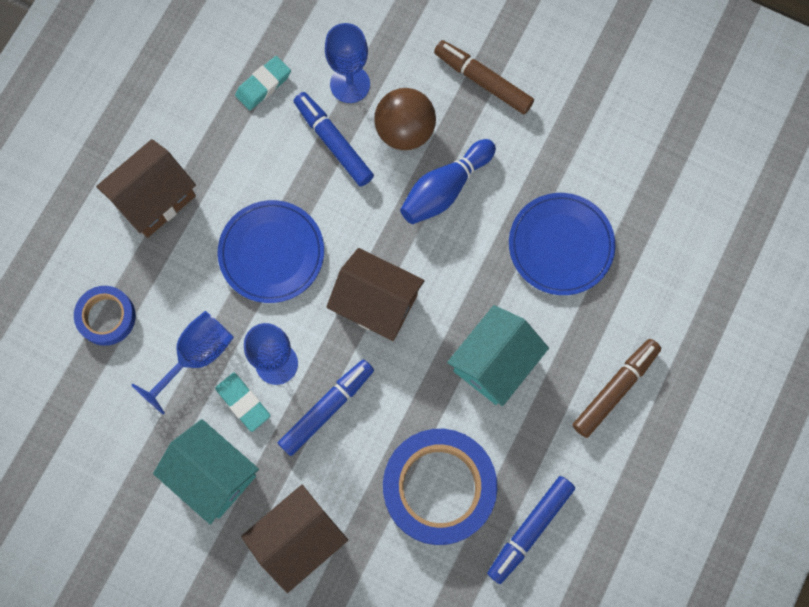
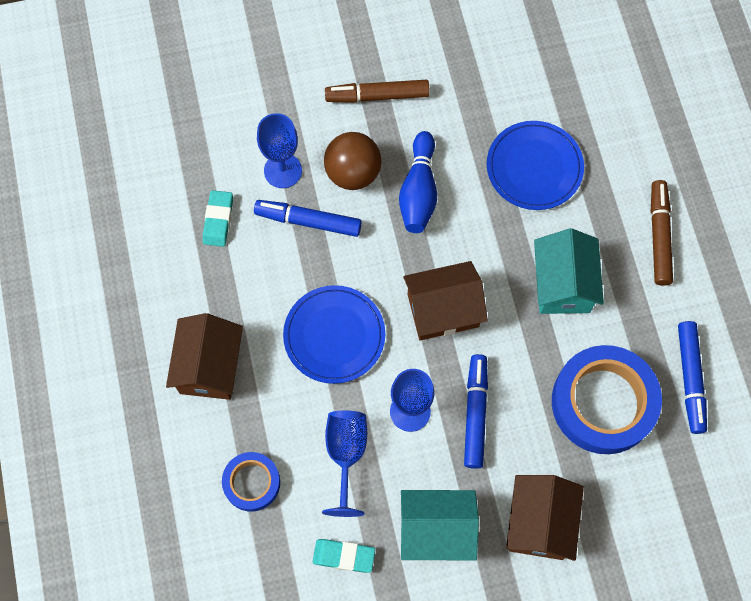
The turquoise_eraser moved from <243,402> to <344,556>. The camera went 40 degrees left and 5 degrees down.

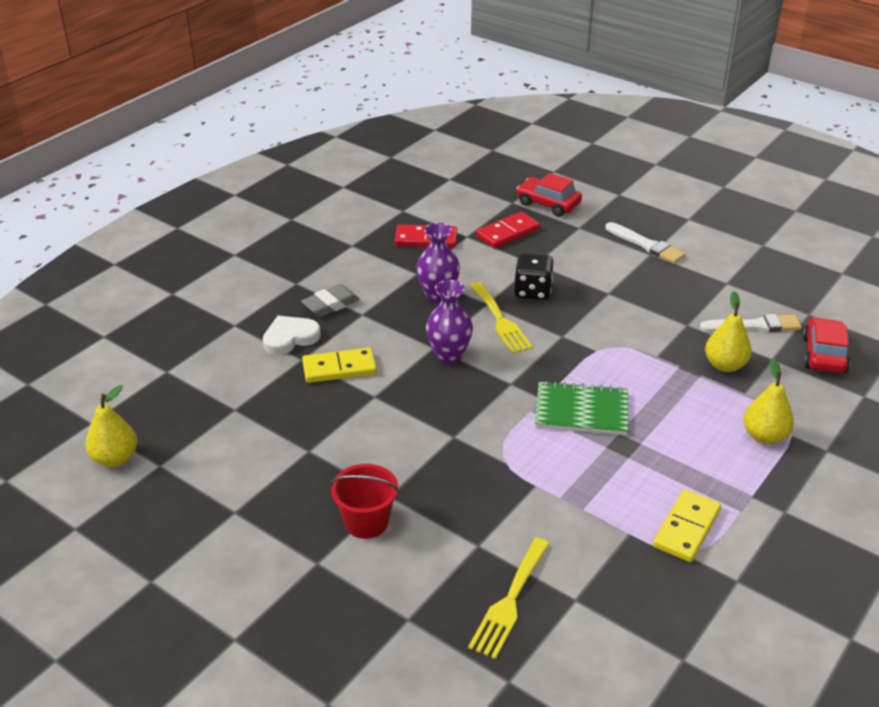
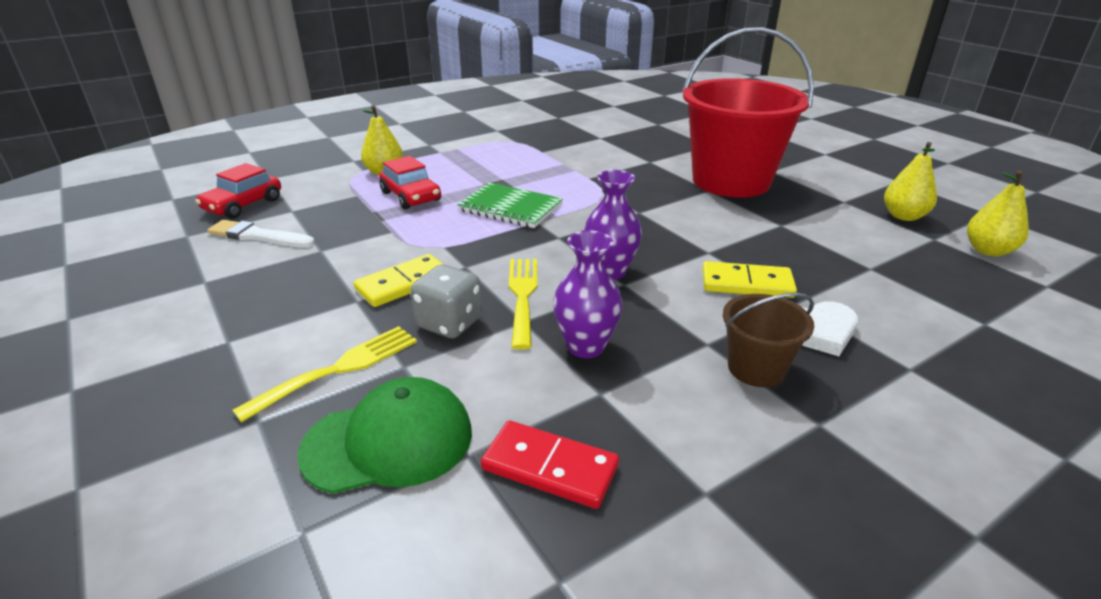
The red_car moved from <548,204> to <411,196>. The red_domino at <507,233> was replaced by the green_cap at <389,441>. The white_brush at <646,245> disappeared. The black_dice at <532,291> became the grey_dice at <449,323>. The grey_eraser at <330,304> was replaced by the brown_bucket at <756,368>. The yellow_pear moved from <725,365> to <903,216>. The red_bucket at <366,522> changed to 2.19 times the size. The yellow_domino moved from <686,528> to <404,284>. The yellow_fork moved from <510,601> to <339,369>. The camera went 160 degrees left and 5 degrees down.

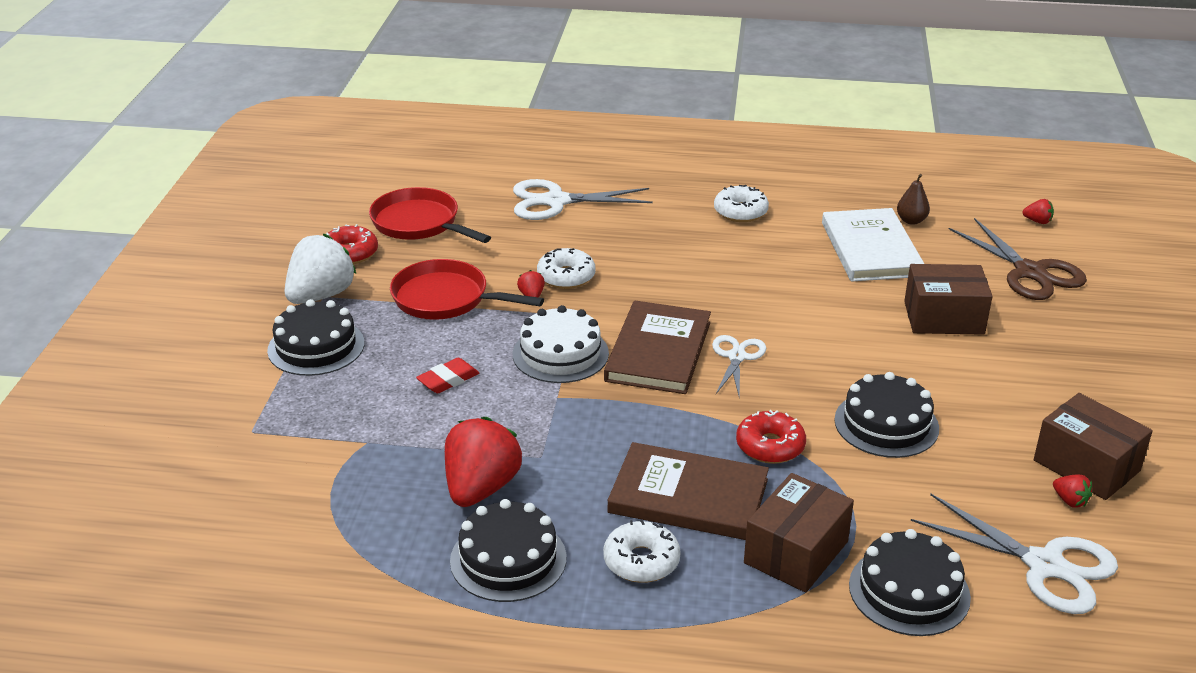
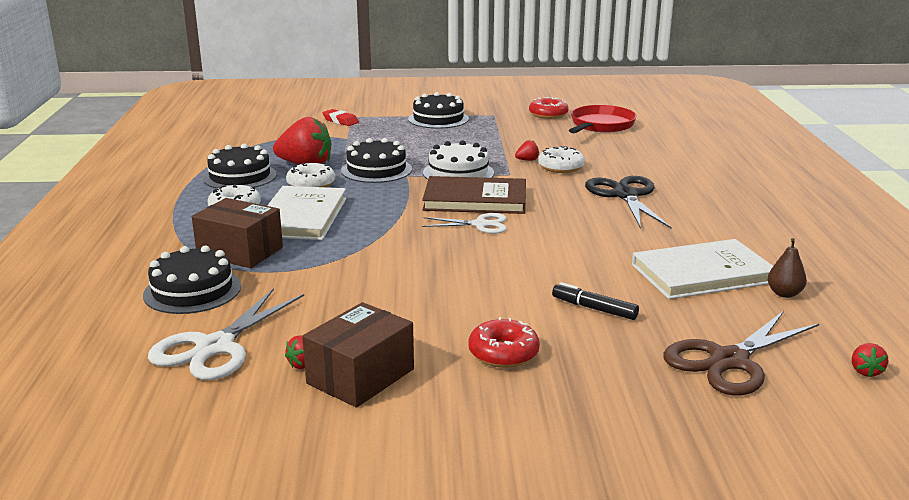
The white_scissors at <556,201> disappeared. The white_donut moved from <740,212> to <311,184>. The white_strawberry at <321,295> disappeared. The red_pan at <446,299> disappeared. The brown_box at <943,318> was replaced by the black_marker at <594,309>. The red_eraser moved from <448,380> to <340,121>. The black_cake moved from <886,424> to <376,170>. The red_donut moved from <770,446> to <503,353>. The brown_book at <688,496> became the white_book at <301,217>. The black_scissors at <625,195> appeared. The camera went 80 degrees right and 10 degrees down.

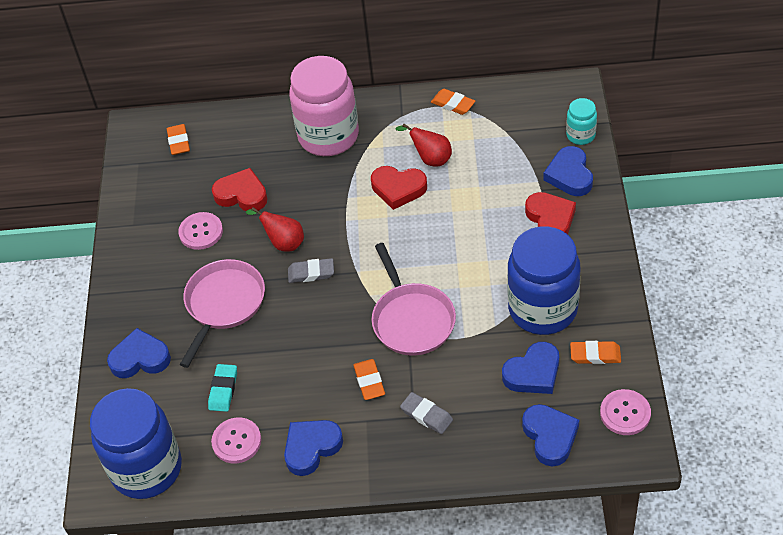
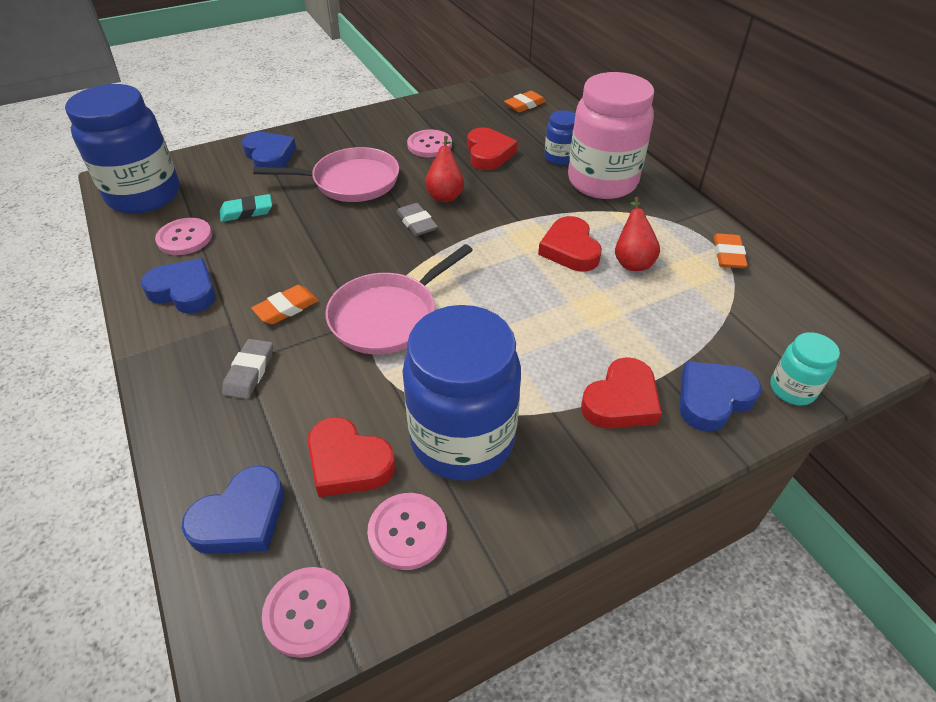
The orange_eraser at <595,355> was replaced by the pink_button at <407,532>. The blue_heart at <533,373> became the red_heart at <348,462>. The blue_jar at <559,157> appeared. The camera went 60 degrees right and 5 degrees down.

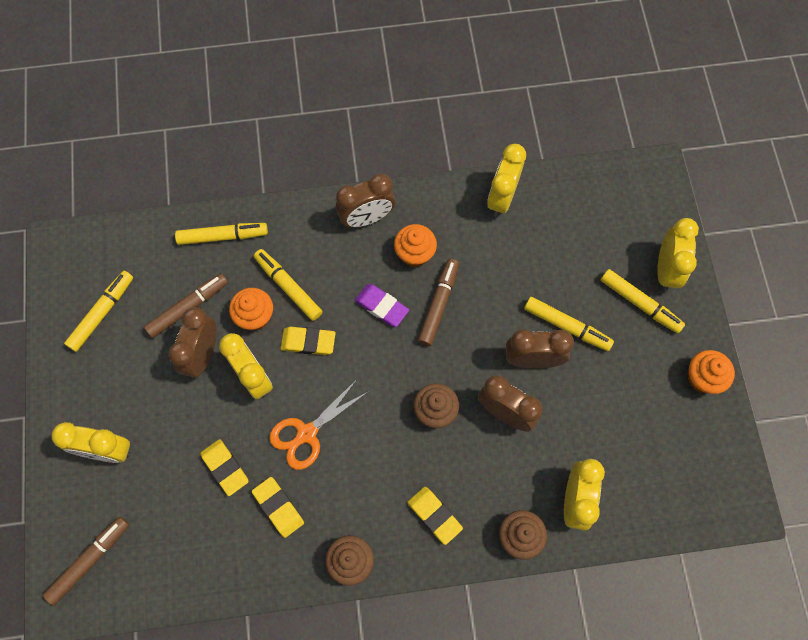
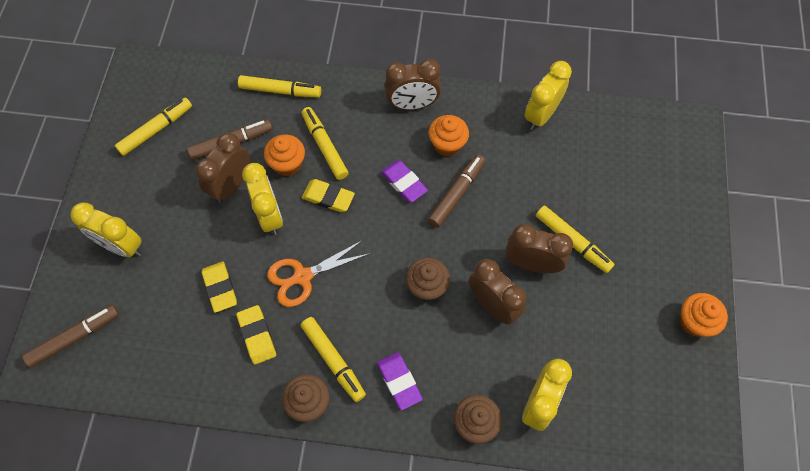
The yellow_clock at <666,270> disappeared. The yellow_marker moved from <640,303> to <333,360>. The yellow_eraser at <434,515> became the purple_eraser at <399,381>. The camera went 15 degrees right and 5 degrees down.

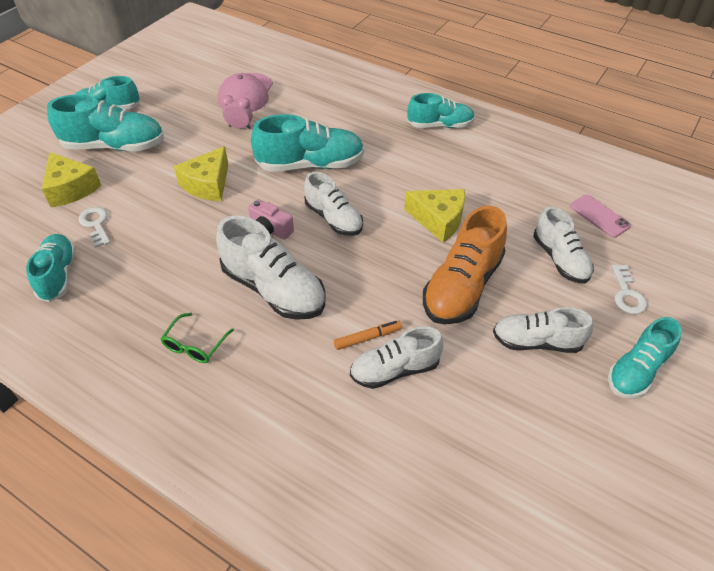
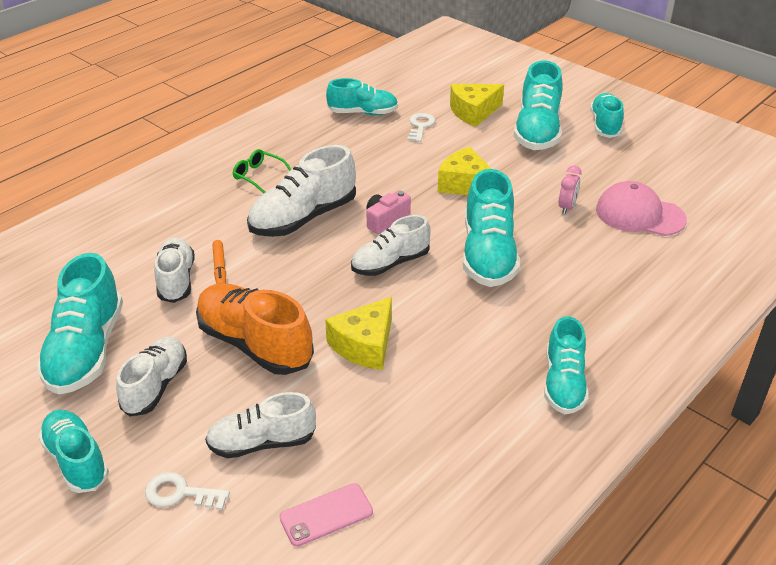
The white_key at <96,224> turned 60 degrees counterclockwise. The turquoise_shoe at <86,350> appeared. The camera went 100 degrees right and 10 degrees down.

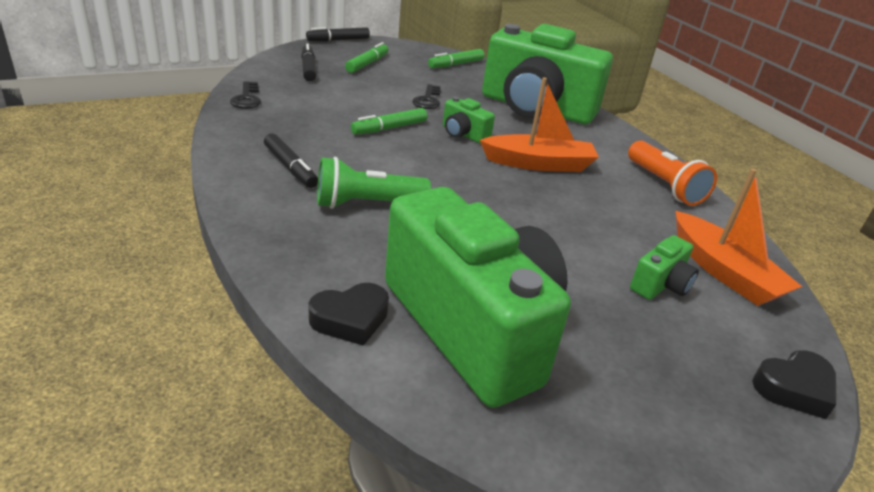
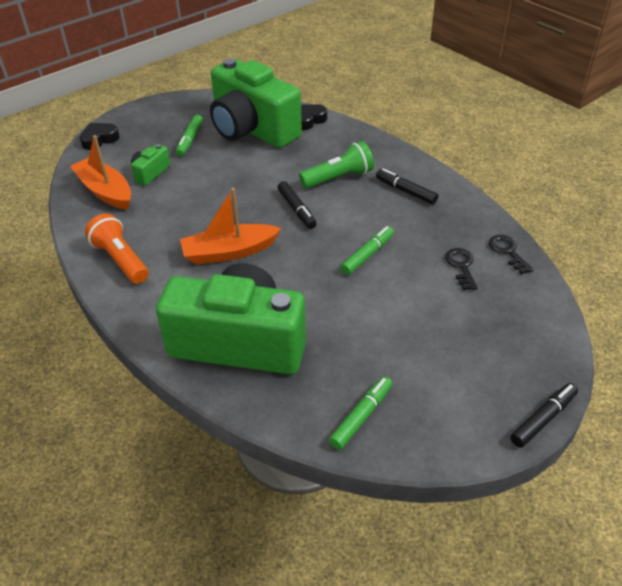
The green_marker moved from <367,64> to <190,140>. The black_marker moved from <308,68> to <296,209>. The black_key moved from <427,100> to <461,266>. The green_camera at <463,134> disappeared. The camera went 170 degrees right and 10 degrees up.

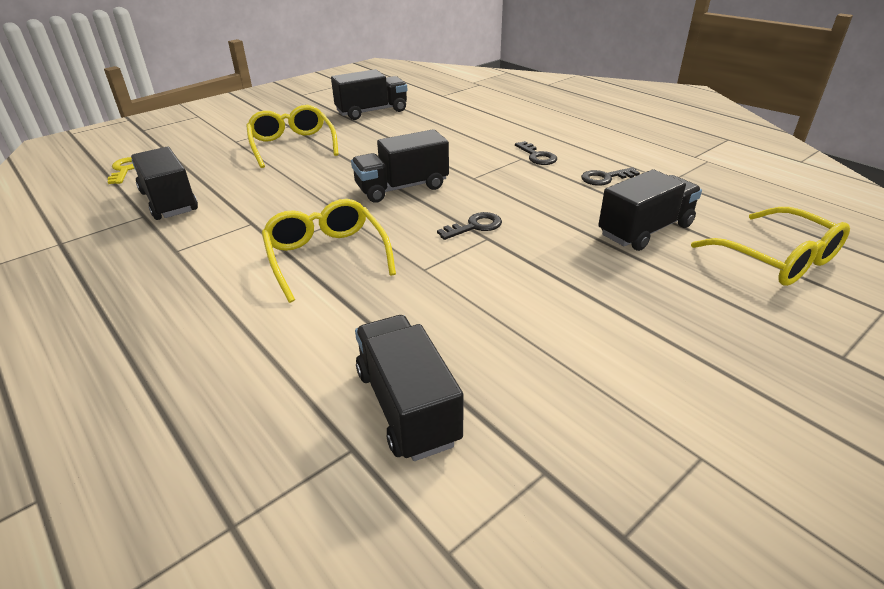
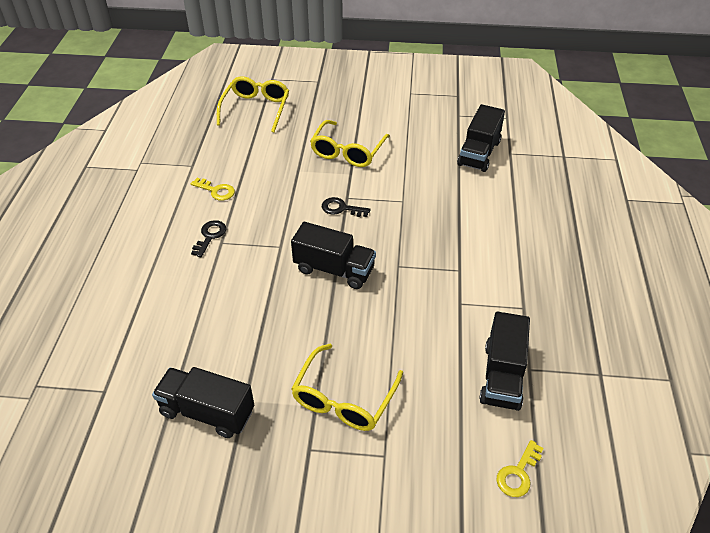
The black_key at <605,178> became the yellow_key at <216,191>. The black_truck at <645,230> disappeared. The yellow_glasses moved from <326,257> to <348,151>. The camera went 135 degrees left and 10 degrees up.

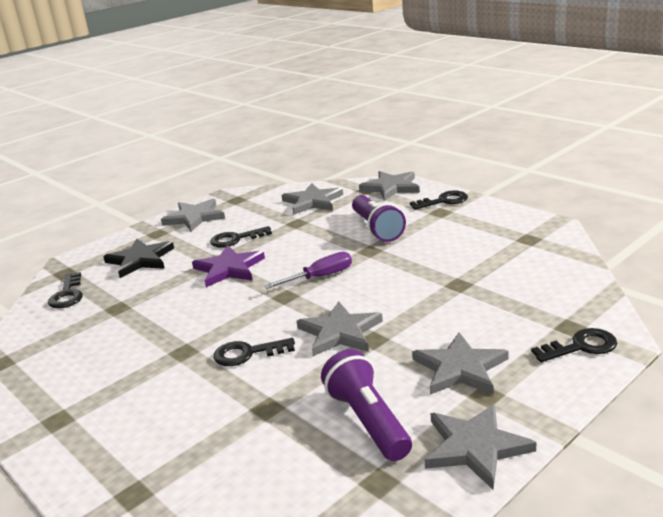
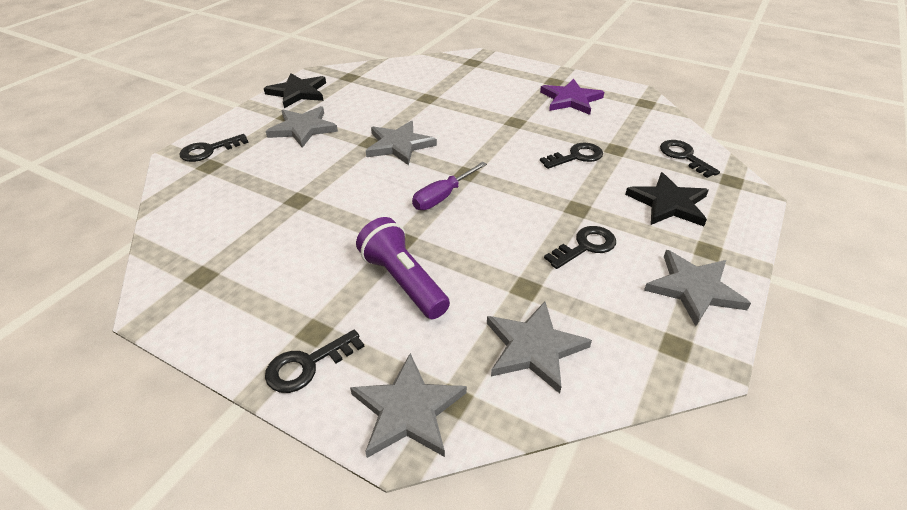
The purple_star moved from <229,269> to <570,100>. The black_key moved from <247,353> to <576,156>. The purple_flashlight at <368,420> disappeared. The grey_star at <475,447> became the black_star at <298,92>. The camera went 160 degrees right and 15 degrees up.

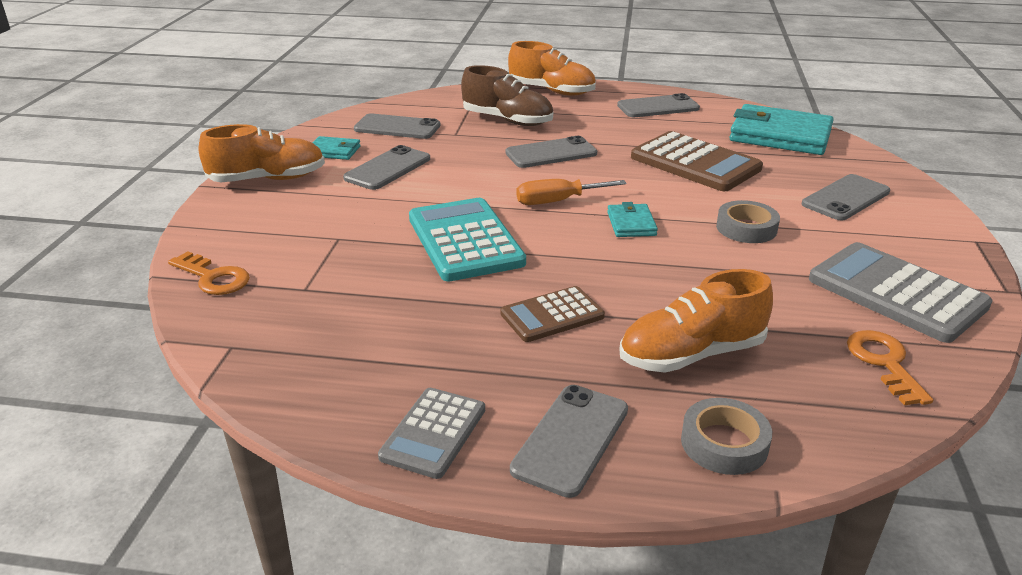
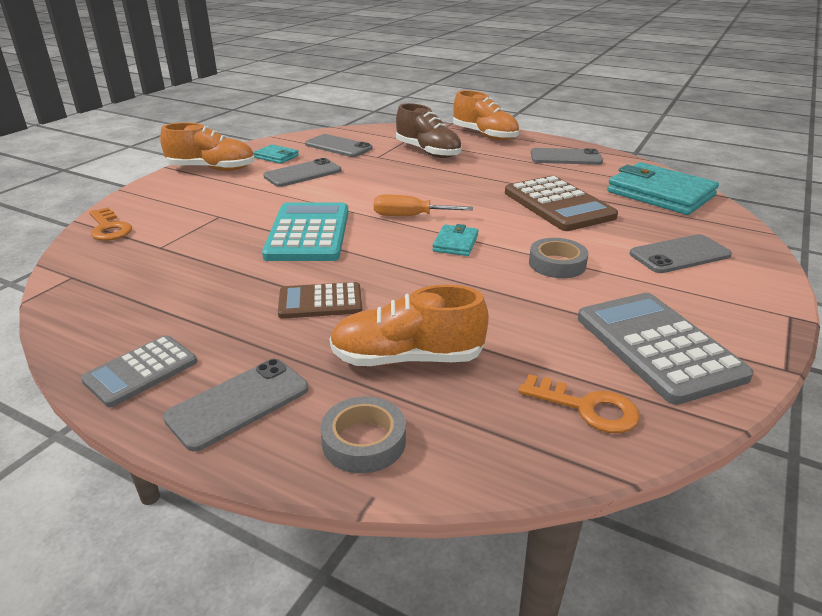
The grey_phone at <551,153> disappeared. The orange_key at <884,363> turned 105 degrees clockwise. The camera went 20 degrees right and 0 degrees up.

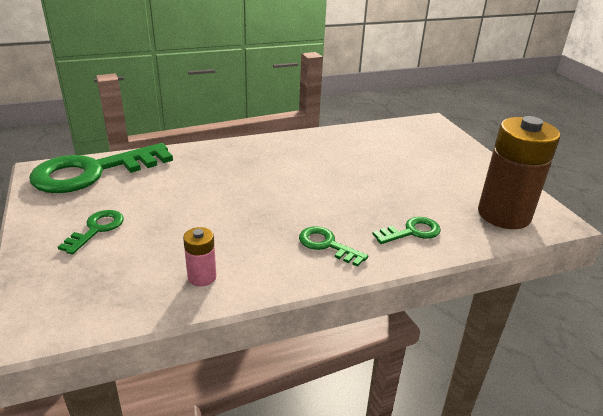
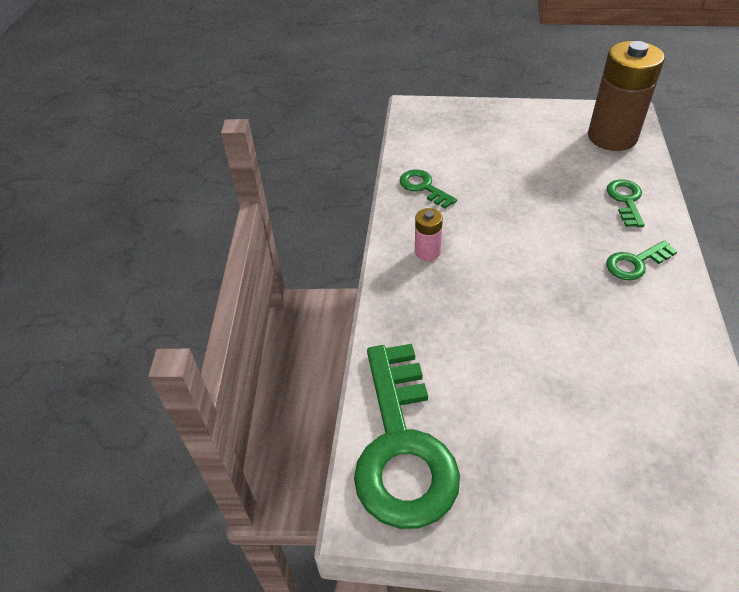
The green_key moved from <96,229> to <423,187>. The pink_battery moved from <202,277> to <427,252>. The camera went 60 degrees left and 15 degrees up.

